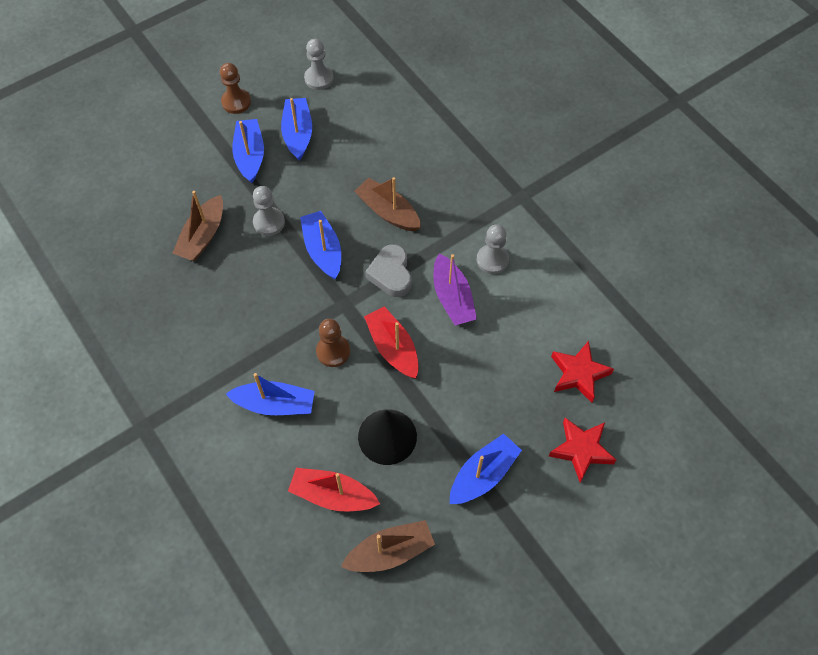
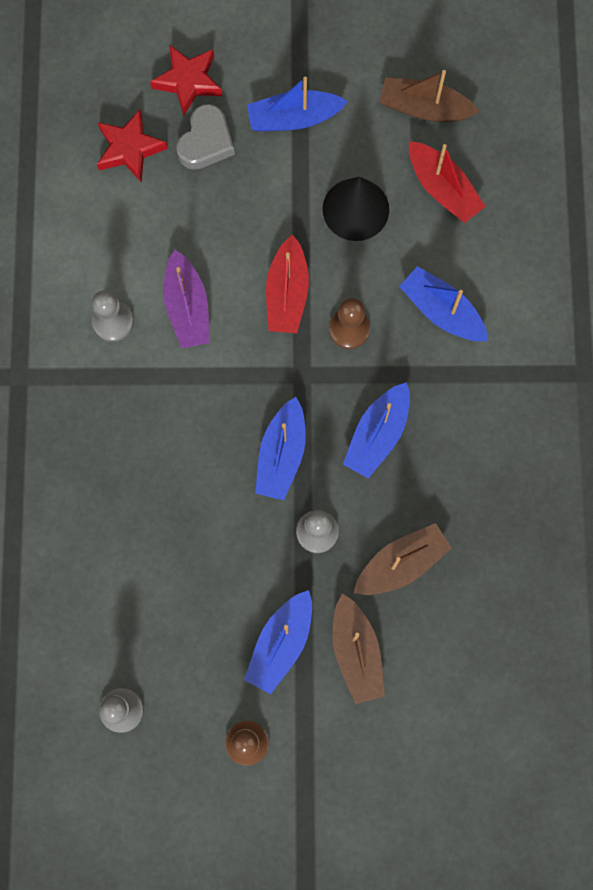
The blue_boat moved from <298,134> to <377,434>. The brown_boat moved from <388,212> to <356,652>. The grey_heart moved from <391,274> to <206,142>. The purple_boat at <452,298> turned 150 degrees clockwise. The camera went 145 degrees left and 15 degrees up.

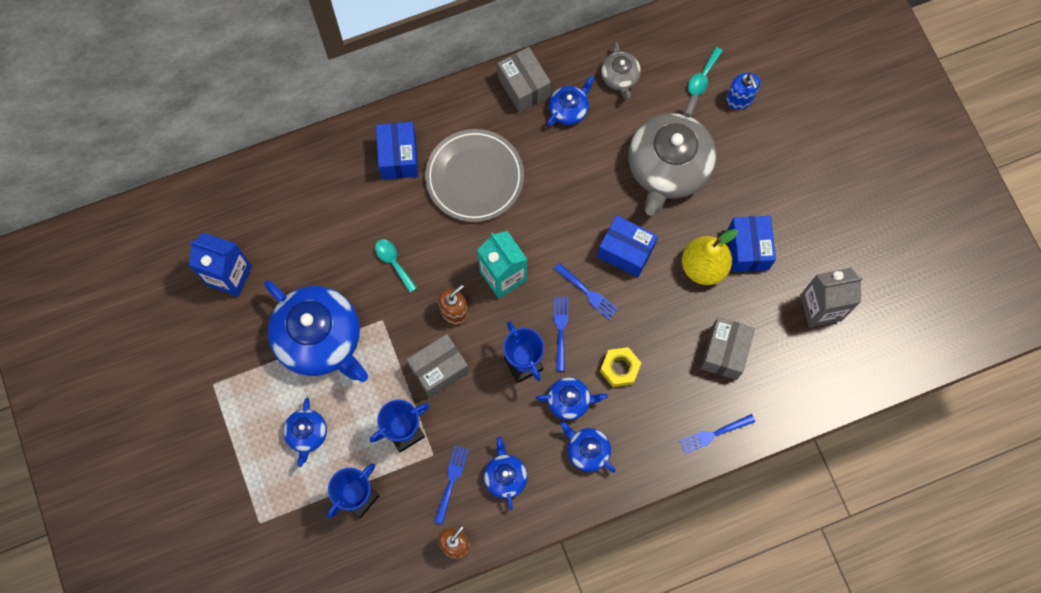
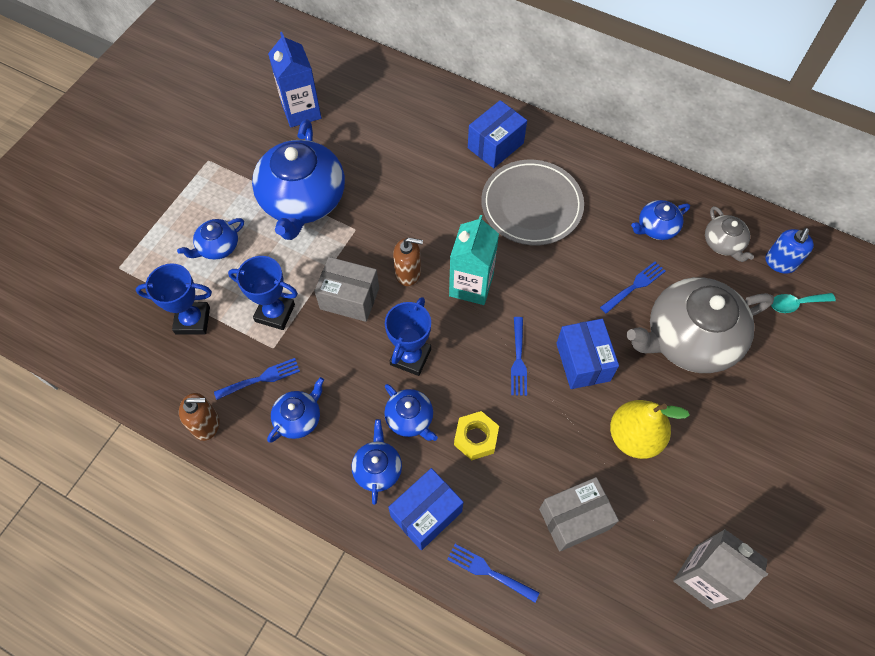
The grey_teapot at <620,77> turned 60 degrees counterclockwise. The grey_box at <524,87> disappeared. The blue_soap_dispenser moved from <739,99> to <780,263>. The blue_teapot at <569,109> turned 150 degrees clockwise. The blue_box moved from <748,249> to <426,514>. The turquoise_spoon at <393,262> disappeared. The blue_fork moved from <561,330> to <634,286>. The camera went 50 degrees right and 10 degrees down.

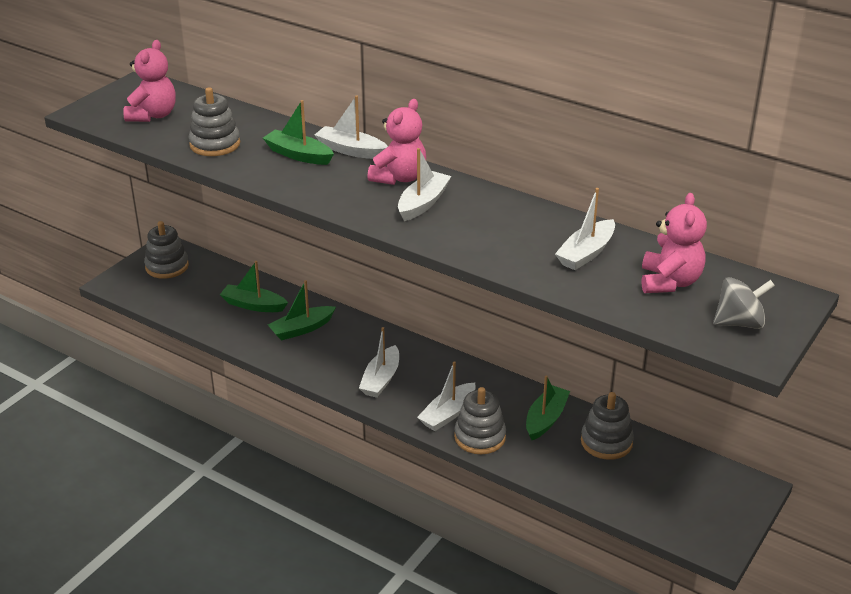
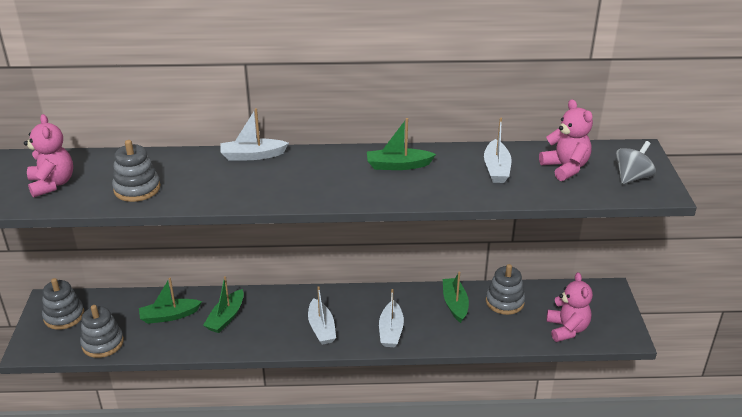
The pink_teddy_bear moved from <399,178> to <567,329>. The green_boat moved from <298,155> to <398,165>. The white_boat at <423,203> disappeared. The grey_stacking_toy moved from <480,437> to <102,343>. The camera went 35 degrees left and 0 degrees up.

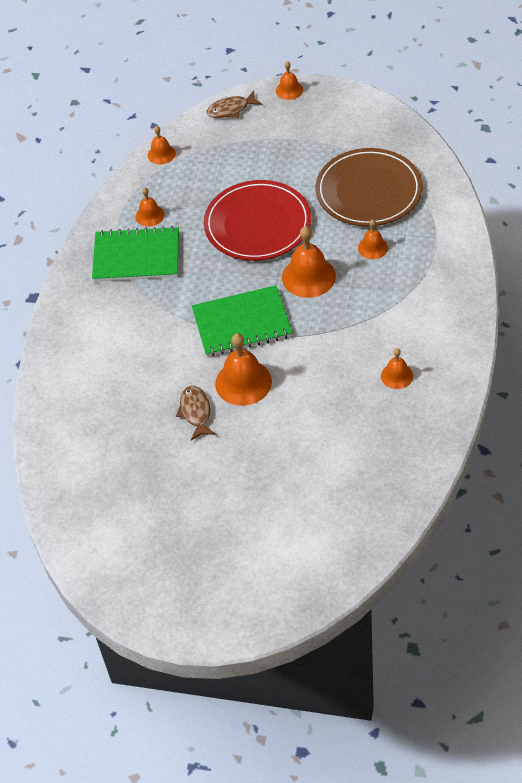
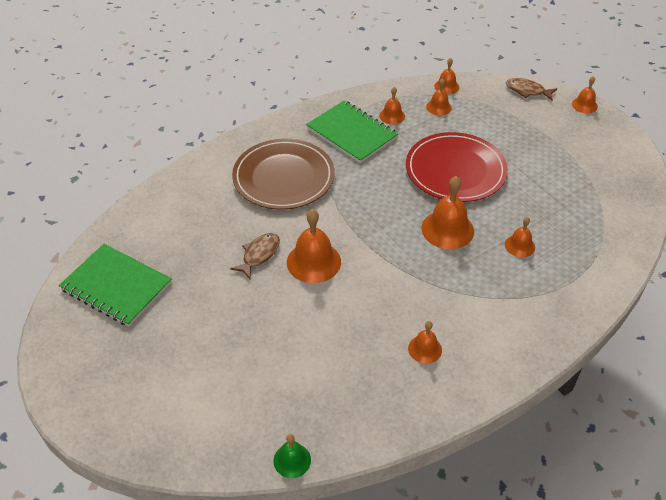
The brown_plate moved from <368,191> to <283,177>. The green_notebook moved from <242,323> to <116,286>. The orange_bell at <438,107> appeared. The green_bell at <292,460> appeared. The camera went 40 degrees right and 5 degrees down.

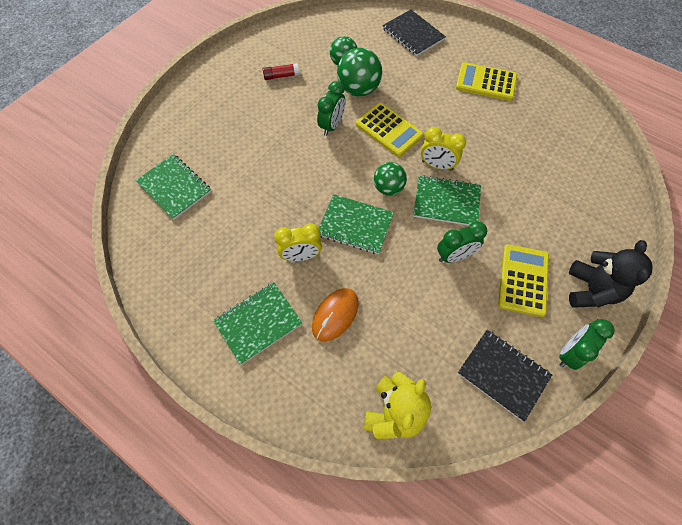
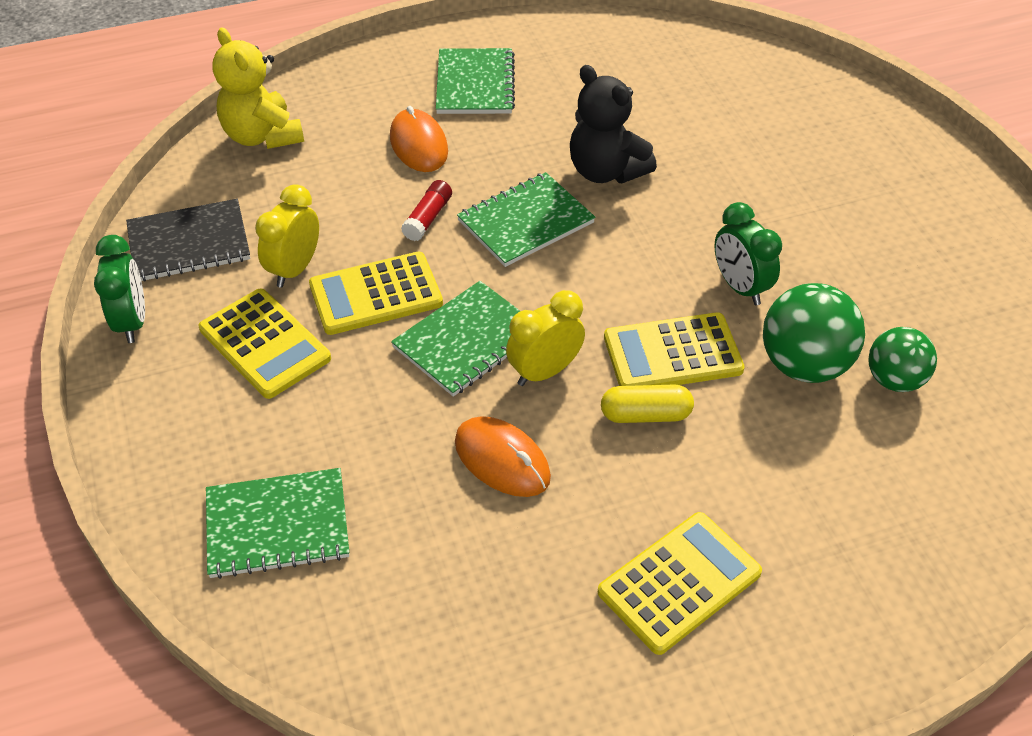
The black_notebook at <413,34> disappeared. The red_glue_stick moved from <281,76> to <428,218>. The green_notebook moved from <174,187> to <277,525>. The green_ball at <388,188> disappeared. The green_clock at <454,256> was replaced by the yellow_calculator at <376,294>. The yellow_clock moved from <301,256> to <294,269>. The black_teddy_bear moved from <591,290> to <606,171>. The yellow_capsule at <645,415> appeared. The orange_mouse at <502,460> appeared. The camera went 125 degrees right and 15 degrees down.

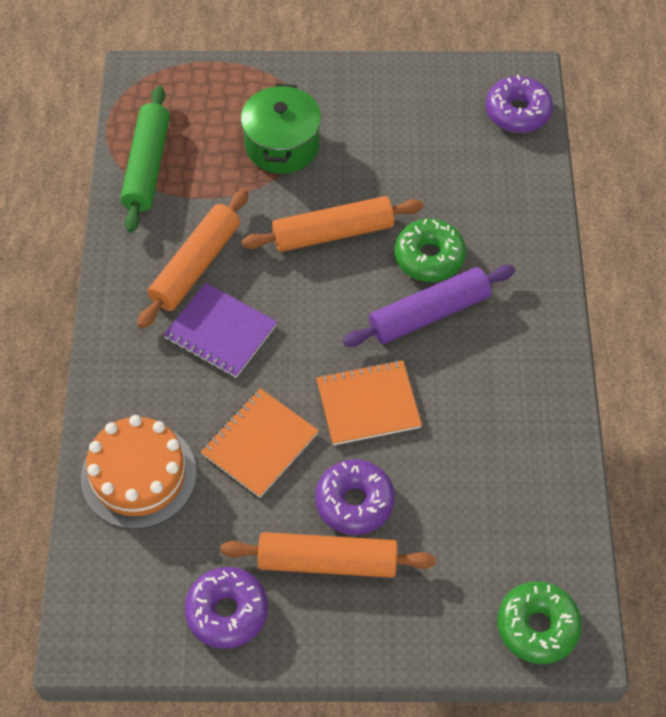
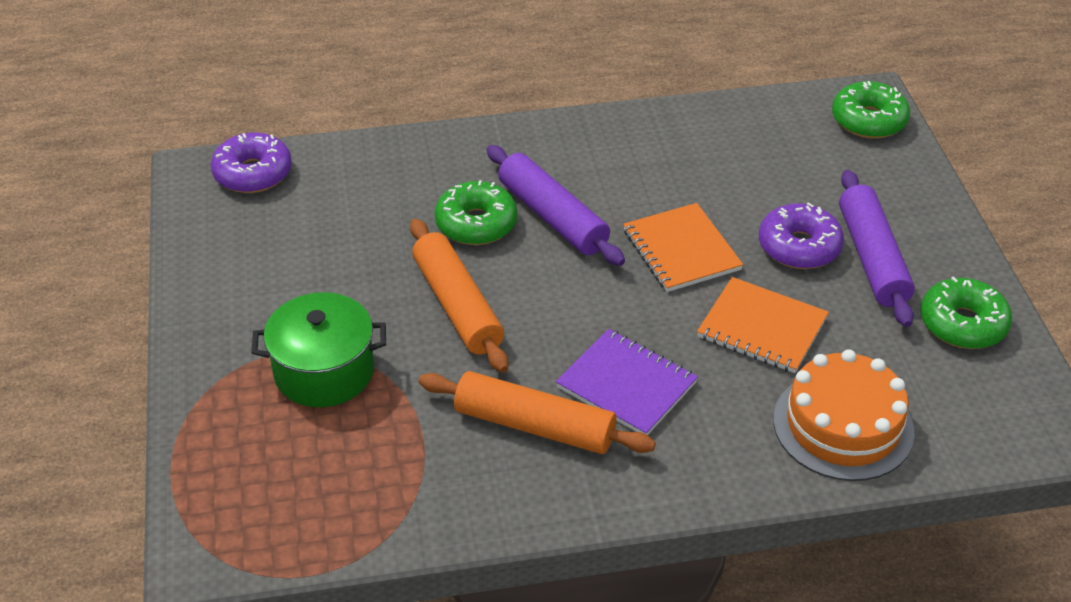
The green_rolling_pin at <147,166> disappeared. The purple_notebook at <221,332> turned 75 degrees counterclockwise. The orange_rolling_pin at <327,561> became the purple_rolling_pin at <872,258>. The purple_donut at <227,612> became the green_donut at <962,324>. The camera went 100 degrees left and 15 degrees down.

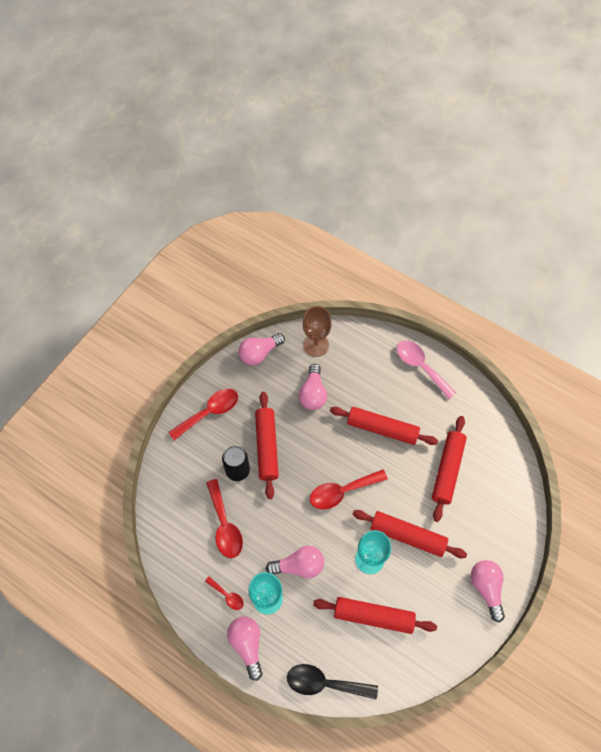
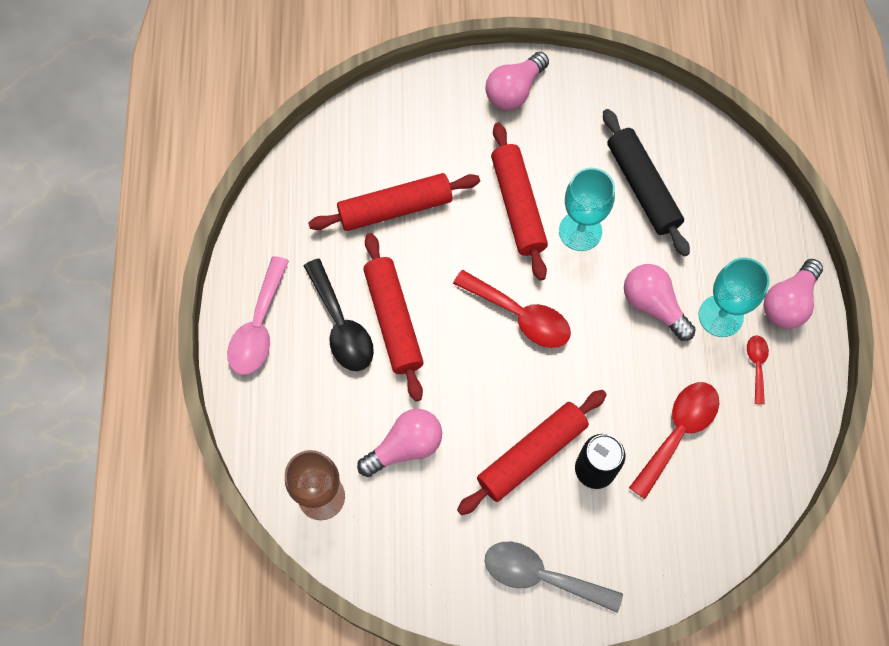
The pink_light_bulb at <259,353> disappeared. The red_spoon at <209,412> became the grey_spoon at <541,576>. The red_rolling_pin at <373,616> became the black_rolling_pin at <642,187>. The black_spoon moved from <324,683> to <341,326>. The camera went 125 degrees left and 5 degrees up.

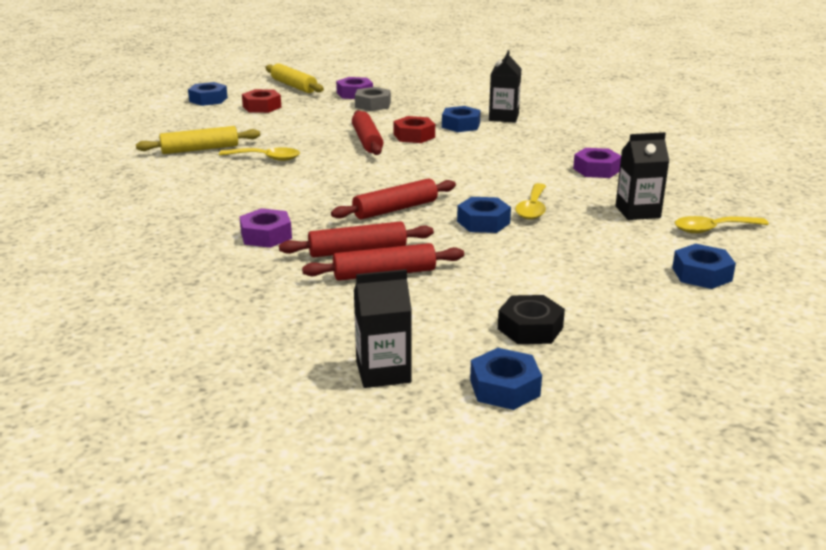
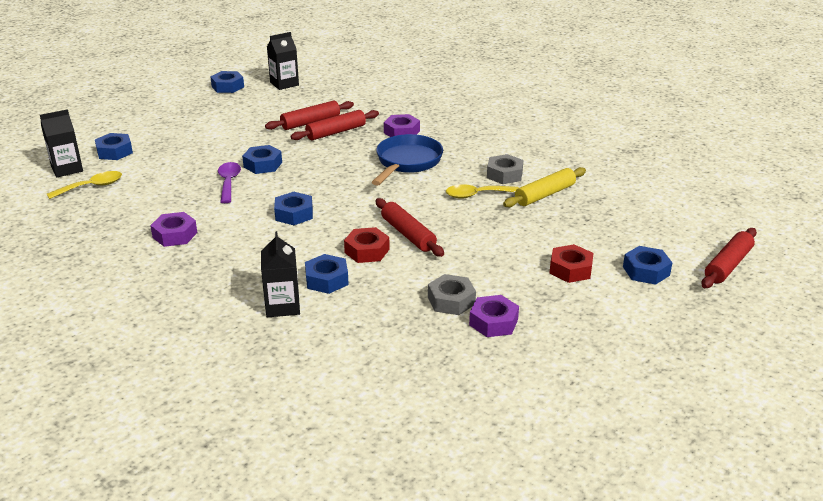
The yellow_rolling_pin at <294,86> disappeared. The black_carton moved from <637,212> to <67,169>. The red_rolling_pin moved from <395,209> to <728,265>. The yellow_spoon at <532,208> became the purple_spoon at <229,182>. The black_nut at <530,328> disappeared. The blue_pan at <407,162> appeared. The grey_nut at <504,174> appeared. The blue_nut at <294,214> appeared. The camera went 160 degrees right and 5 degrees up.

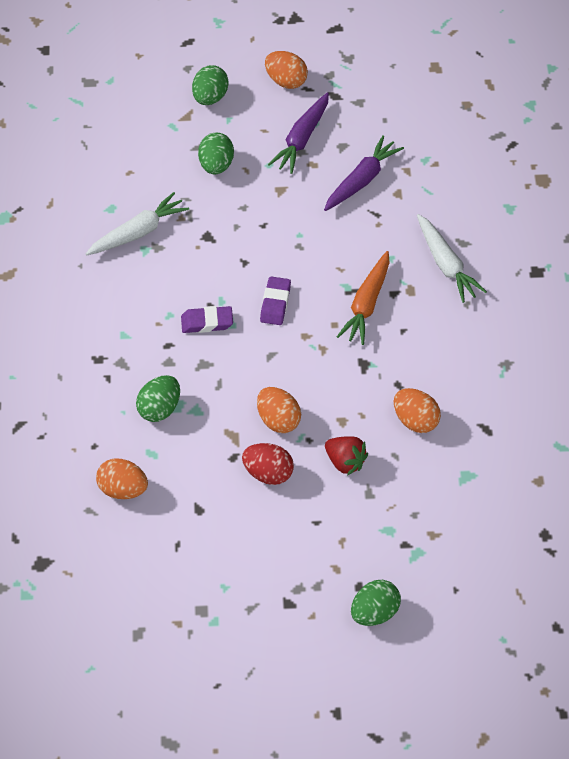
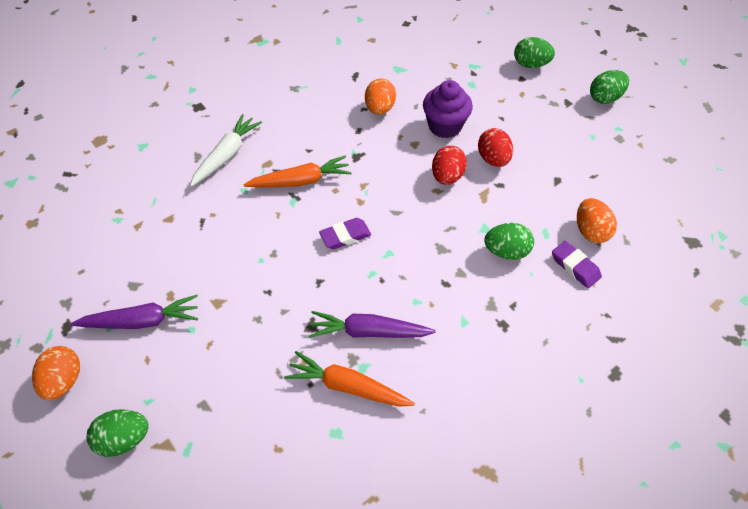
The green_egg moved from <216,165> to <605,98>. The purple_carrot moved from <361,180> to <369,332>. The white_carrot at <138,232> became the orange_carrot at <348,386>. The purple_eraser moved from <207,322> to <575,266>. The orange_egg at <278,420> became the red_egg at <447,176>. The red_strawberry at <345,462> was replaced by the purple_cupcake at <445,126>. The camera went 125 degrees left and 0 degrees up.

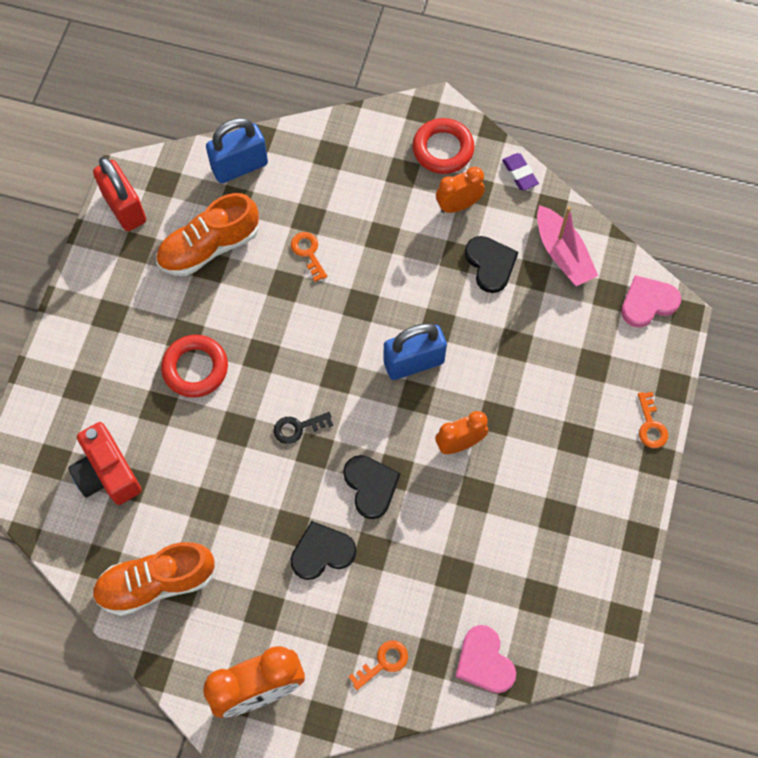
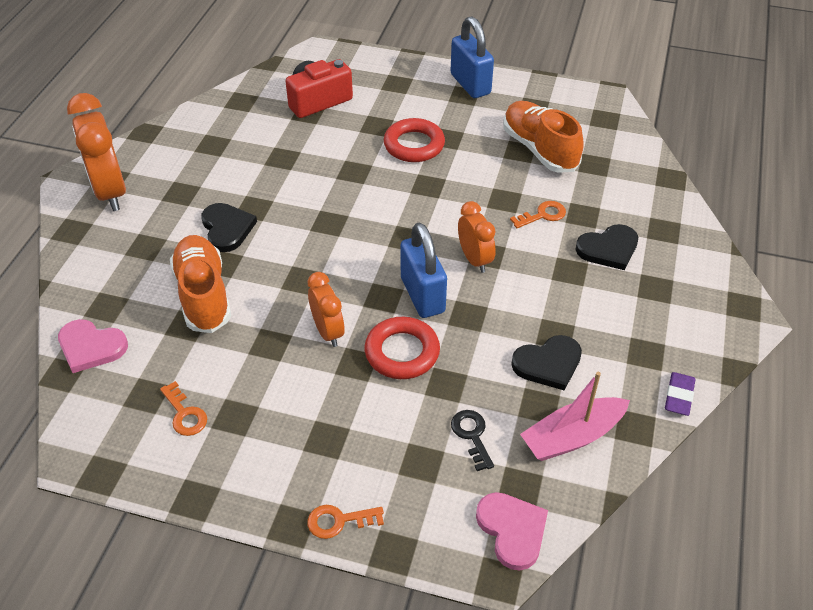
The blue_padlock moved from <239,166> to <470,84>. The red_ring moved from <443,149> to <402,352>. The purple_eraser at <519,173> turned 45 degrees counterclockwise. The red_padlock at <124,208> disappeared. The orange_clock moved from <458,205> to <474,259>. The black_key moved from <298,428> to <472,435>. The black_heart moved from <371,486> to <608,249>. The orange_shoe moved from <156,583> to <203,295>. The pink_heart at <484,661> turned 135 degrees counterclockwise. The orange_key moved from <383,663> to <185,414>. The camera went 90 degrees right and 20 degrees down.

